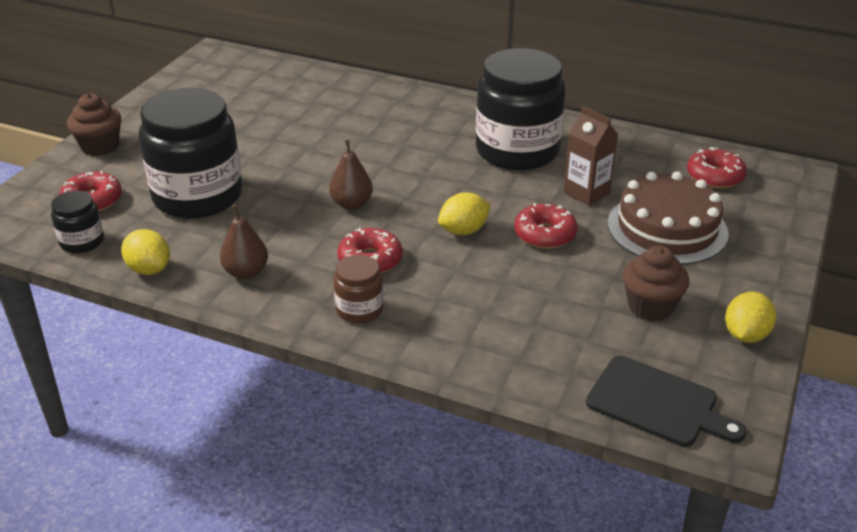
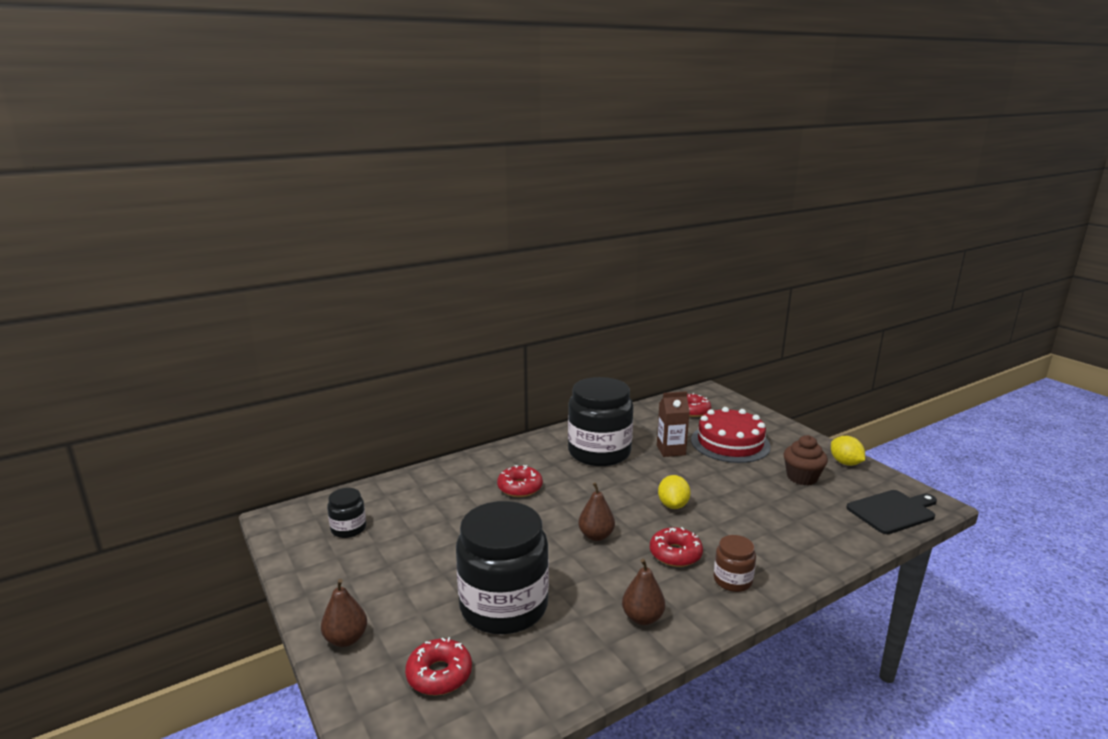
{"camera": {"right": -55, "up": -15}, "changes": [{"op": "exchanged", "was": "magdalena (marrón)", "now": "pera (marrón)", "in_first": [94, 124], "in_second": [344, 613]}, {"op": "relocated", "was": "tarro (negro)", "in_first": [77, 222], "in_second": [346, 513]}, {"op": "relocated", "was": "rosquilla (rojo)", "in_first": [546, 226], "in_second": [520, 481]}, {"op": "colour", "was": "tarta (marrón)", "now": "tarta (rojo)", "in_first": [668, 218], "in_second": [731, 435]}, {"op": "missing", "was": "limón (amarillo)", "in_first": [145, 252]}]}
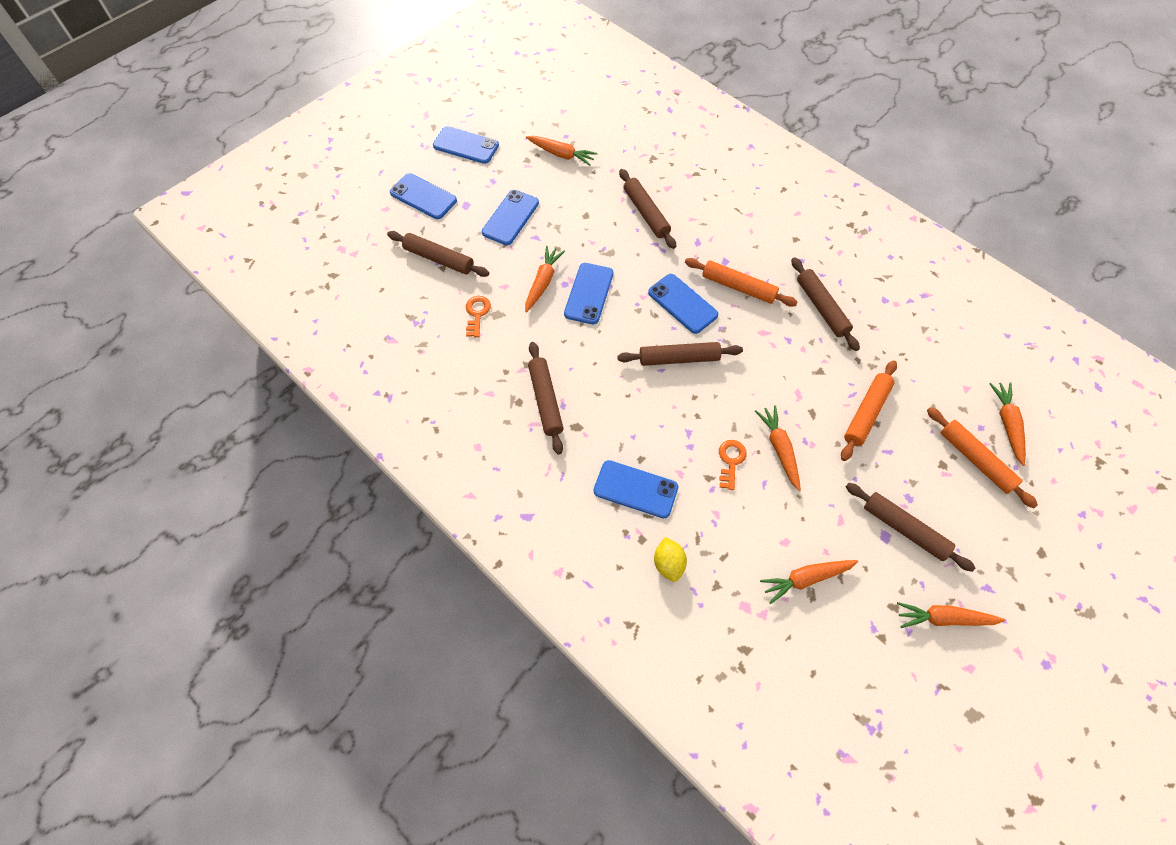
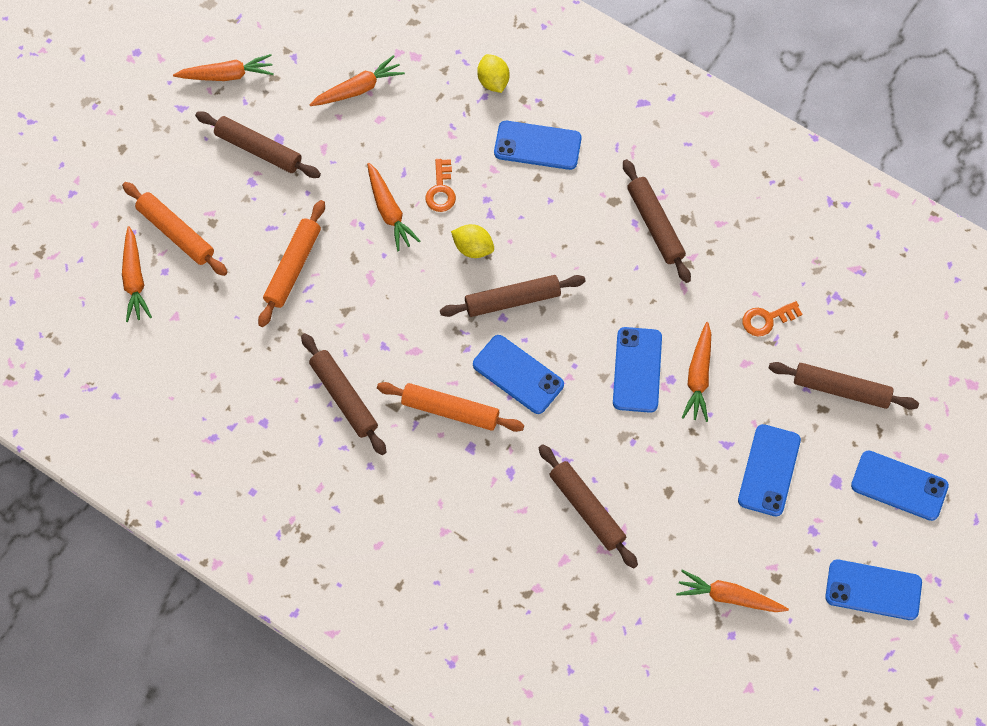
{"camera": {"right": 170, "up": 5}, "changes": [{"op": "appeared", "now": "limón (amarillo)", "in_second": [472, 241]}, {"op": "spun", "was": "llave (naranja)", "in_first": [478, 316], "in_second": [772, 318], "clockwise": 75}]}
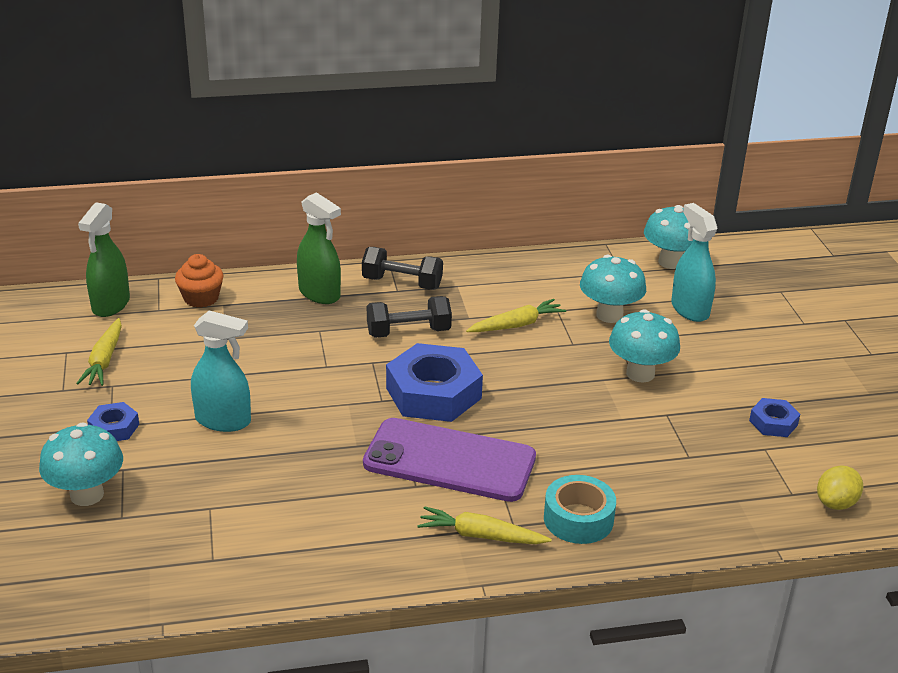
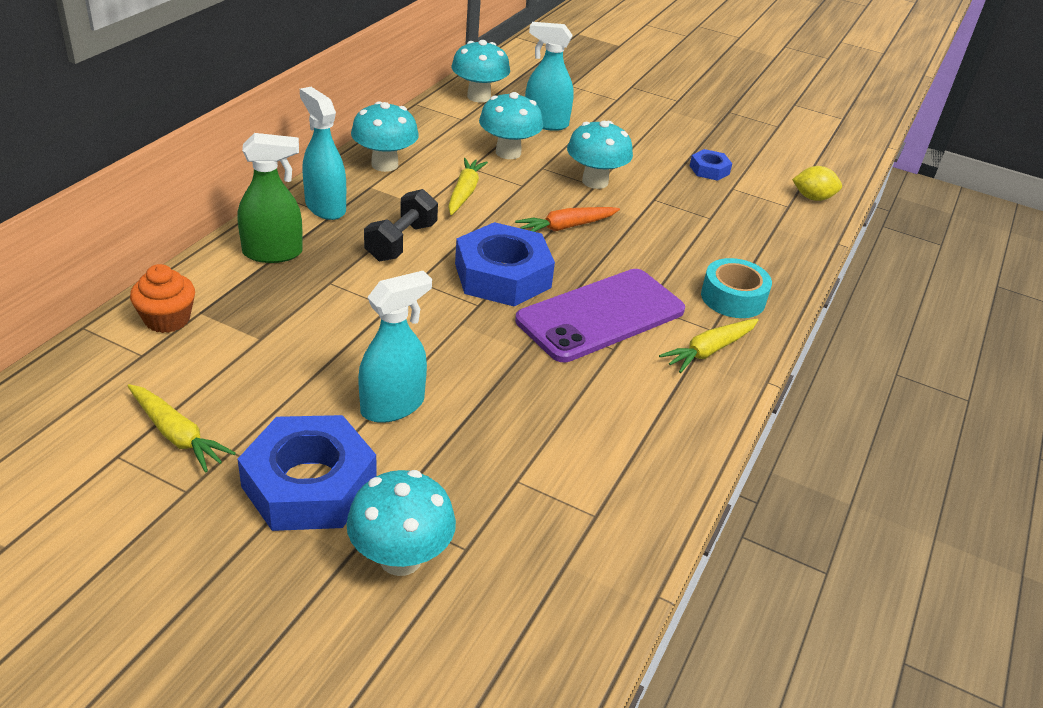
{"camera": {"right": -55, "up": 5}, "changes": [{"op": "size", "was": "tuerca (azul)", "in_first": [113, 421], "in_second": [307, 473], "ratio": 2.06}, {"op": "exchanged", "was": "mancuerna (negro)", "now": "pulverizador (turquesa)", "in_first": [402, 268], "in_second": [323, 153]}, {"op": "appeared", "now": "seta (turquesa)", "in_second": [385, 136]}, {"op": "appeared", "now": "zanahoria (naranja)", "in_second": [567, 219]}, {"op": "spun", "was": "limón (amarillo)", "in_first": [840, 488], "in_second": [817, 183], "clockwise": -75}, {"op": "missing", "was": "pulverizador (verde)", "in_first": [104, 259]}]}
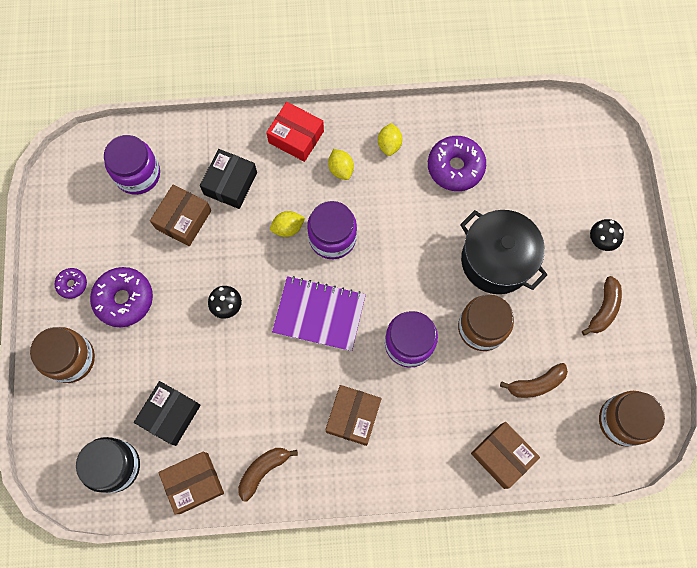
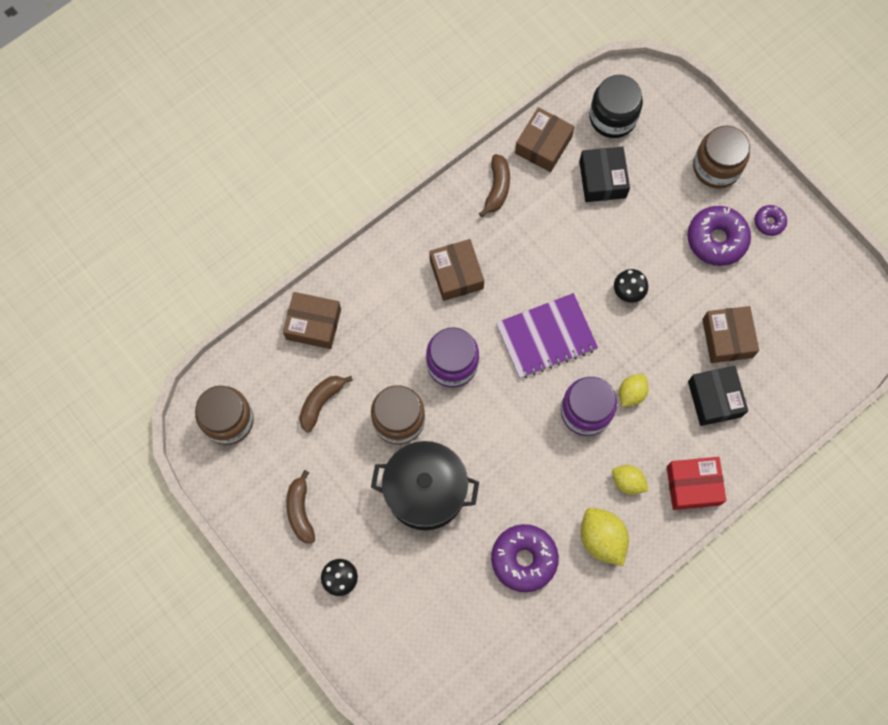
{"camera": {"right": 145, "up": 0}, "changes": [{"op": "size", "was": "limón (amarillo)", "in_first": [390, 139], "in_second": [605, 537], "ratio": 1.58}, {"op": "missing", "was": "tarro (morado)", "in_first": [132, 165]}]}
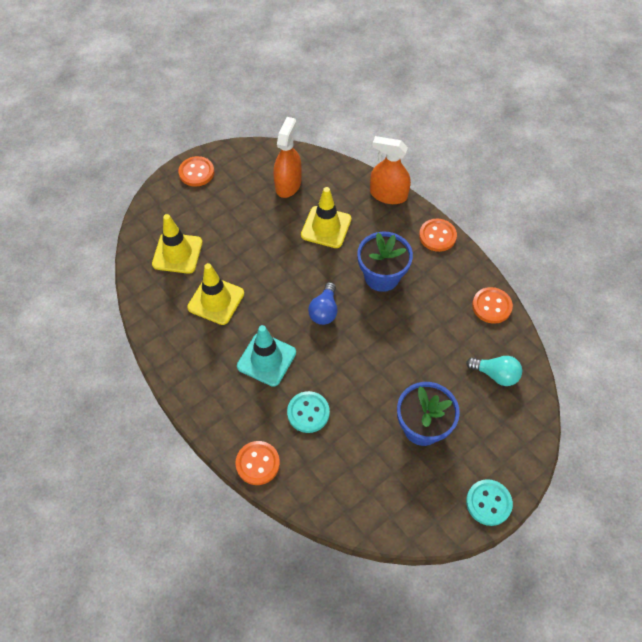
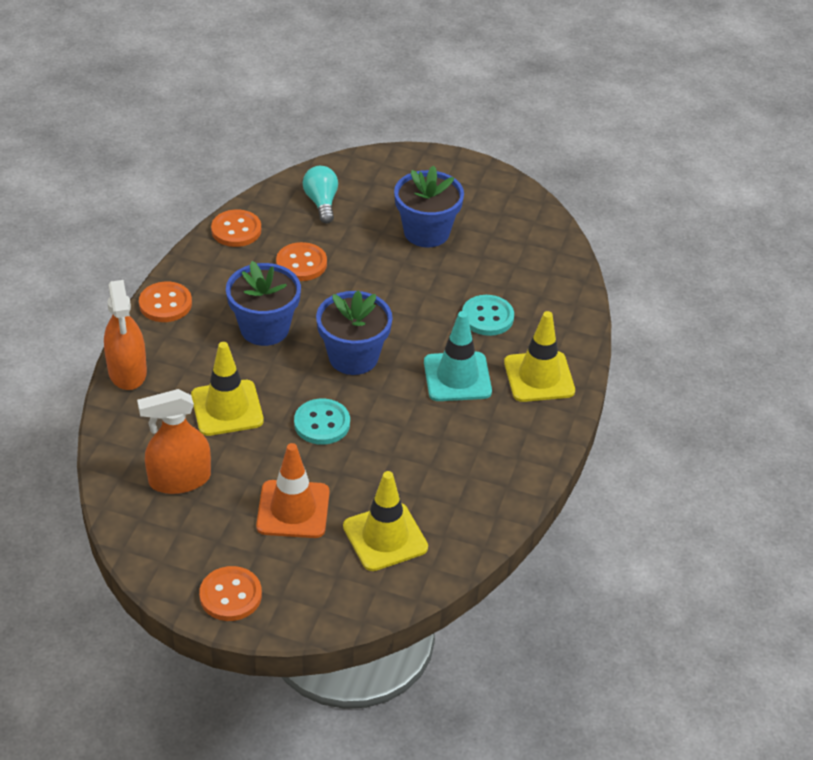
{"camera": {"right": -125, "up": -15}, "changes": [{"op": "appeared", "now": "cono de tráfico (naranja)", "in_second": [293, 490]}, {"op": "relocated", "was": "botón (naranja)", "in_first": [257, 463], "in_second": [301, 261]}, {"op": "relocated", "was": "botón (turquesa)", "in_first": [489, 502], "in_second": [322, 422]}, {"op": "exchanged", "was": "bombilla (azul)", "now": "maceta (azul)", "in_first": [322, 303], "in_second": [354, 332]}, {"op": "relocated", "was": "cono de tráfico (amarillo)", "in_first": [215, 294], "in_second": [539, 356]}]}
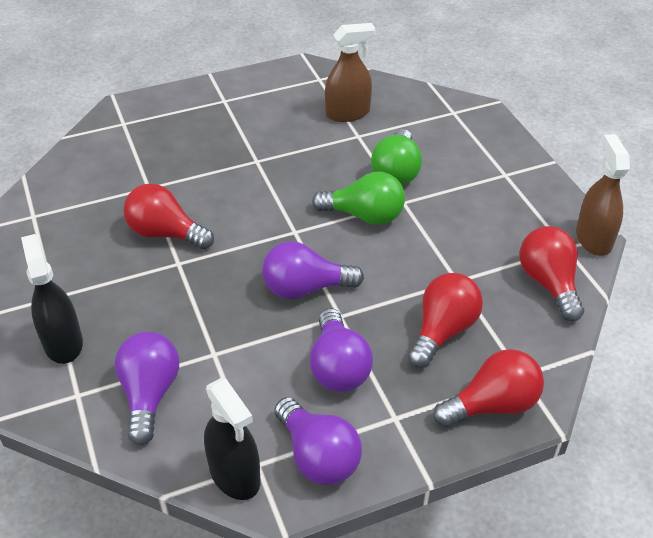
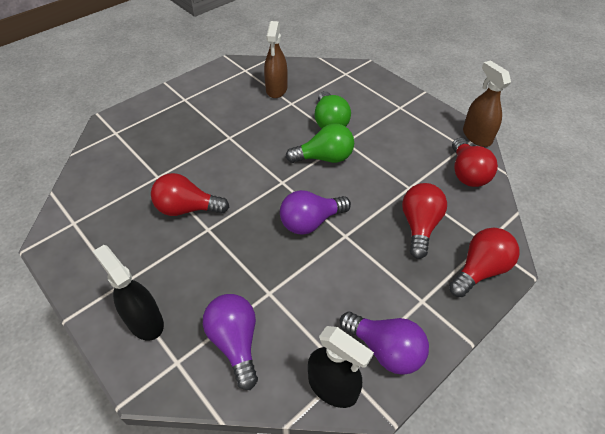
{"camera": {"right": -20, "up": 5}, "changes": [{"op": "spun", "was": "pulverizador (marrón)", "in_first": [350, 72], "in_second": [276, 59], "clockwise": 135}, {"op": "spun", "was": "bombilla (rojo)", "in_first": [551, 274], "in_second": [475, 162], "clockwise": -150}, {"op": "missing", "was": "bombilla (morado)", "in_first": [341, 350]}]}
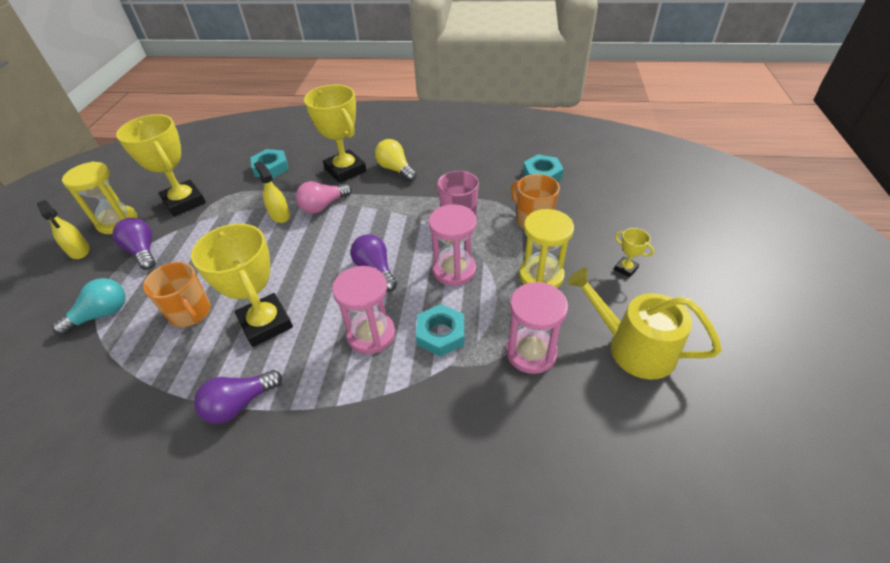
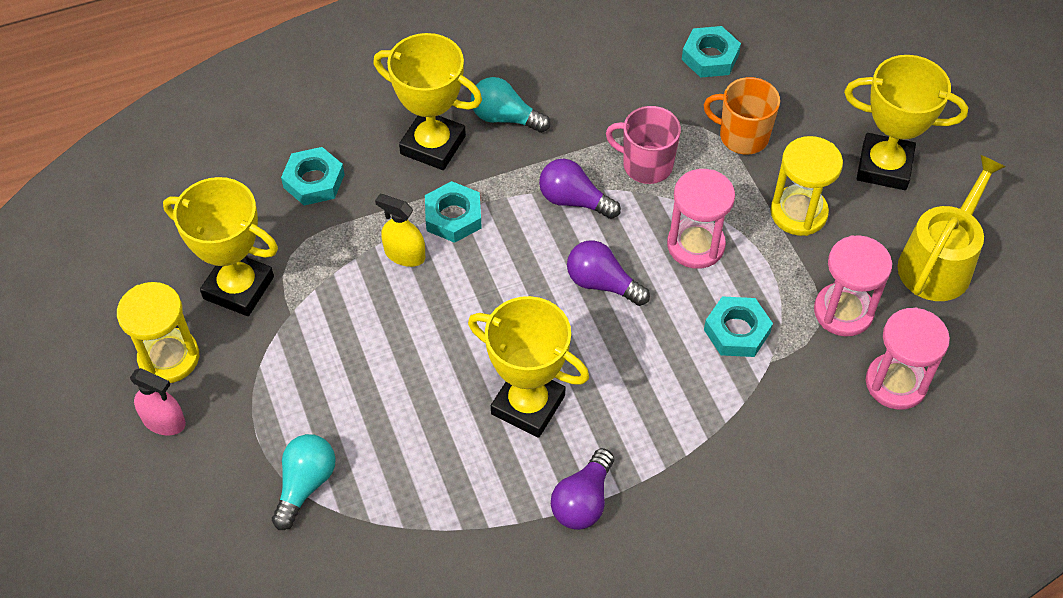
{"camera": {"right": -30, "up": 10}, "changes": [{"op": "colour", "was": "pulverizador (amarillo)", "now": "pulverizador (rosa)", "in_first": [63, 229], "in_second": [158, 401]}, {"op": "exchanged", "was": "bombilla (rosa)", "now": "tuerca (turquesa)", "in_first": [324, 197], "in_second": [453, 212]}, {"op": "colour", "was": "bombilla (amarillo)", "now": "bombilla (turquesa)", "in_first": [396, 160], "in_second": [510, 105]}, {"op": "relocated", "was": "bombilla (morado)", "in_first": [134, 244], "in_second": [580, 189]}, {"op": "size", "was": "trofeo (amarillo)", "in_first": [634, 252], "in_second": [906, 122], "ratio": 2.28}, {"op": "relocated", "was": "reloj de arena (rosa)", "in_first": [363, 310], "in_second": [908, 358]}, {"op": "spun", "was": "regadera (amarillo)", "in_first": [644, 323], "in_second": [951, 228], "clockwise": 120}, {"op": "missing", "was": "taza (naranja)", "in_first": [177, 294]}]}
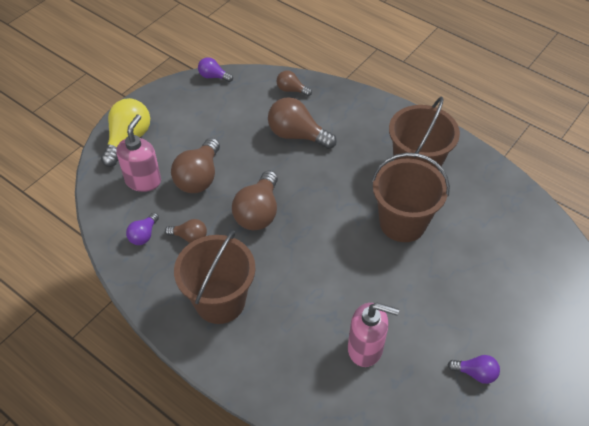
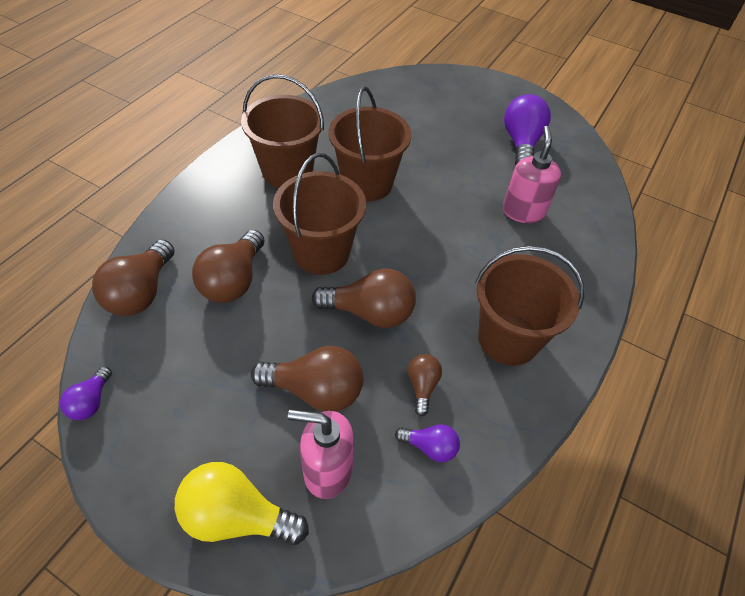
{"camera": {"right": -100, "up": 0}, "changes": [{"op": "size", "was": "bombilla (marrón)", "in_first": [294, 83], "in_second": [133, 277], "ratio": 1.84}, {"op": "appeared", "now": "balde (marrón)", "in_second": [319, 214]}, {"op": "size", "was": "bombilla (morado)", "in_first": [473, 369], "in_second": [527, 129], "ratio": 1.84}]}
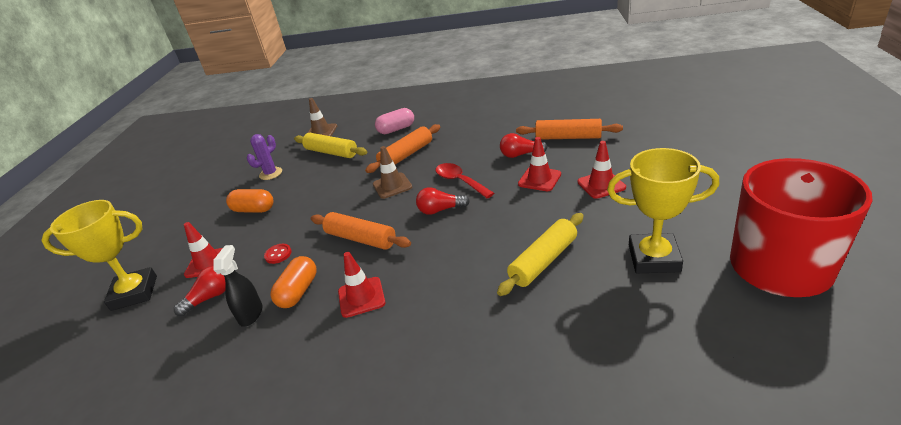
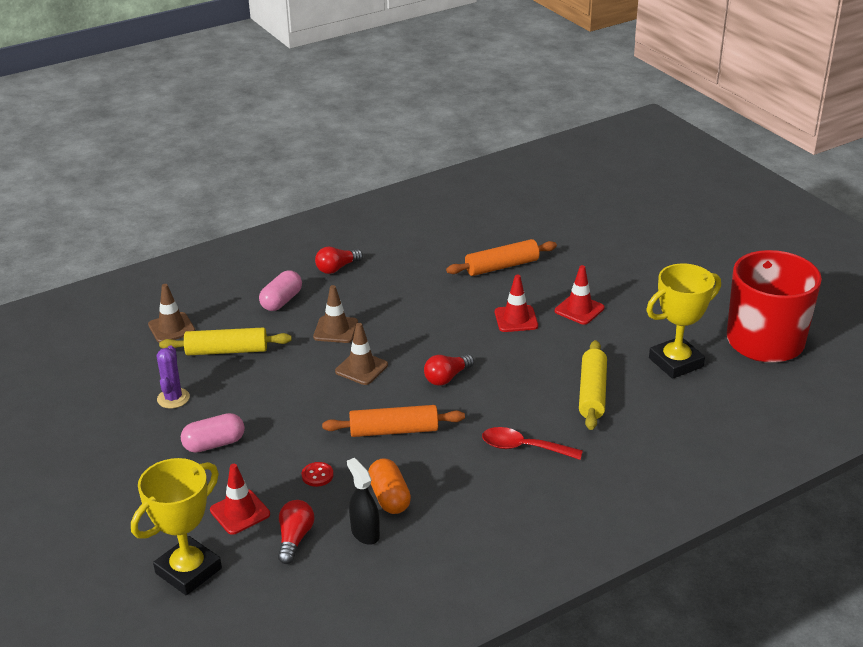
{"camera": {"right": -40, "up": 0}, "changes": [{"op": "colour", "was": "cápsula (naranja)", "now": "cápsula (rosa)", "in_first": [249, 201], "in_second": [213, 433]}, {"op": "exchanged", "was": "rodillo (naranja)", "now": "cono de tráfico (marrón)", "in_first": [402, 148], "in_second": [335, 314]}, {"op": "relocated", "was": "bombilla (rojo)", "in_first": [524, 145], "in_second": [339, 260]}, {"op": "relocated", "was": "cuchara (rojo)", "in_first": [464, 180], "in_second": [532, 443]}, {"op": "missing", "was": "cono de tráfico (rojo)", "in_first": [361, 285]}]}
